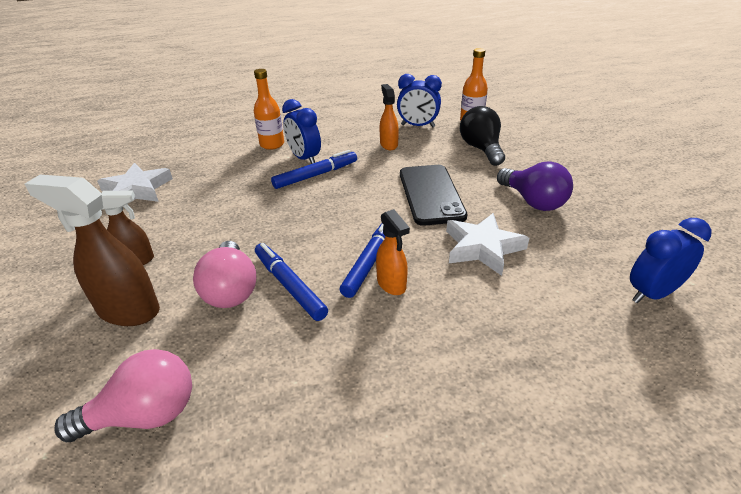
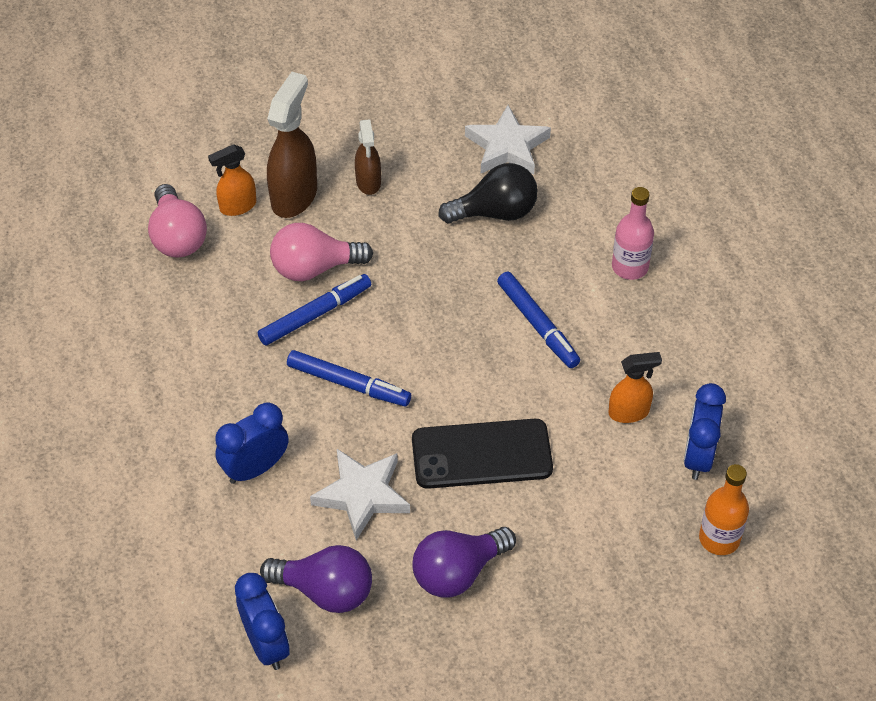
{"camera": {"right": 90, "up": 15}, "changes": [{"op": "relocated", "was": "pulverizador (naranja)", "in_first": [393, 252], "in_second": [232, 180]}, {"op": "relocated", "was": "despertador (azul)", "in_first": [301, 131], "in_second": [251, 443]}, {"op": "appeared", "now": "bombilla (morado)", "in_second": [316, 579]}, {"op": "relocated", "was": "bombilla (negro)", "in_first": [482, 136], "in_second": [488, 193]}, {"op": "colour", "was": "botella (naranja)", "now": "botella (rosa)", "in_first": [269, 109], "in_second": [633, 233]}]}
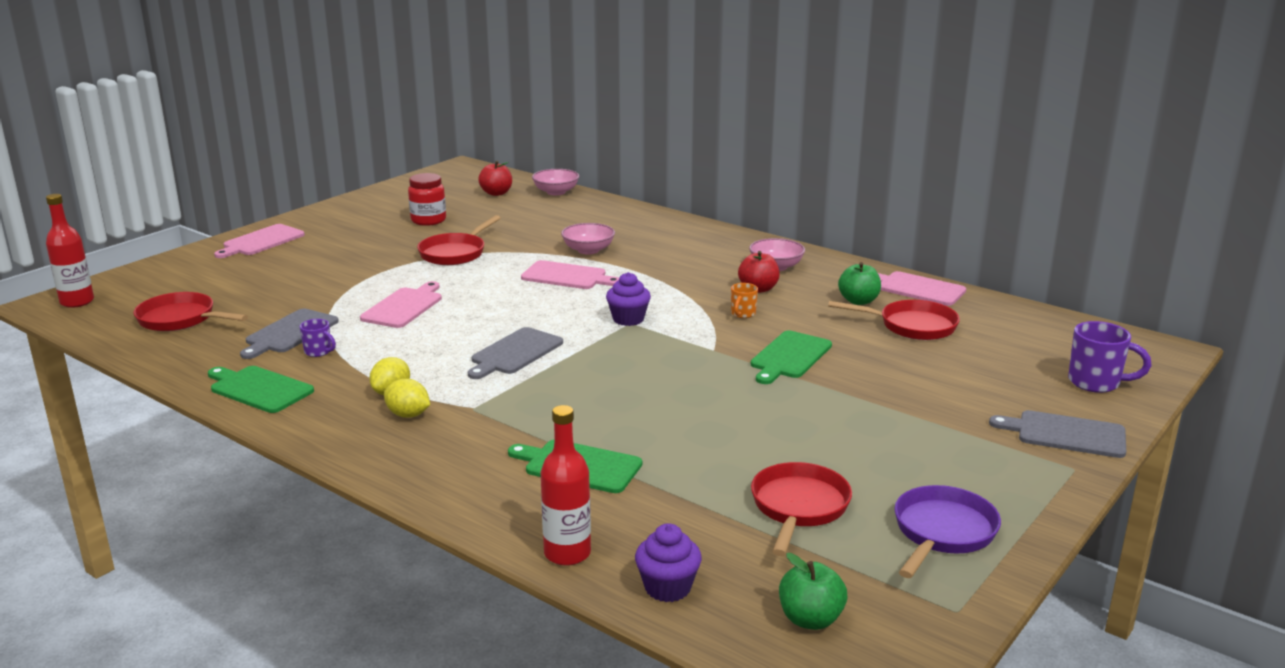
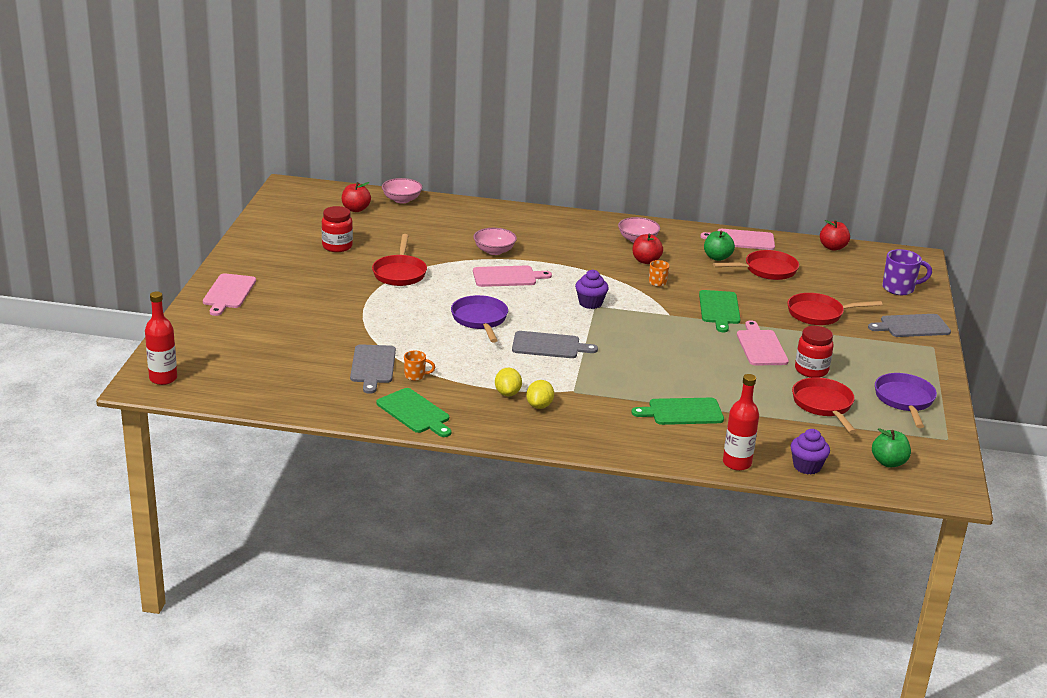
{"camera": {"right": -30, "up": 5}, "changes": [{"op": "spun", "was": "tabla de cortar (verde)", "in_first": [261, 389], "in_second": [414, 412], "clockwise": -135}, {"op": "colour", "was": "taza (morado)", "now": "taza (naranja)", "in_first": [318, 338], "in_second": [419, 366]}, {"op": "appeared", "now": "sartén (morado)", "in_second": [479, 319]}, {"op": "spun", "was": "tabla de cortar (gris)", "in_first": [515, 353], "in_second": [555, 344], "clockwise": -90}, {"op": "spun", "was": "limón (amarillo)", "in_first": [407, 398], "in_second": [540, 394], "clockwise": -75}, {"op": "relocated", "was": "tabla de cortar (rosa)", "in_first": [401, 304], "in_second": [763, 342]}, {"op": "relocated", "was": "sartén (rojo)", "in_first": [191, 311], "in_second": [834, 309]}, {"op": "appeared", "now": "tarro (rojo)", "in_second": [814, 352]}, {"op": "appeared", "now": "manzana (rojo)", "in_second": [835, 235]}]}
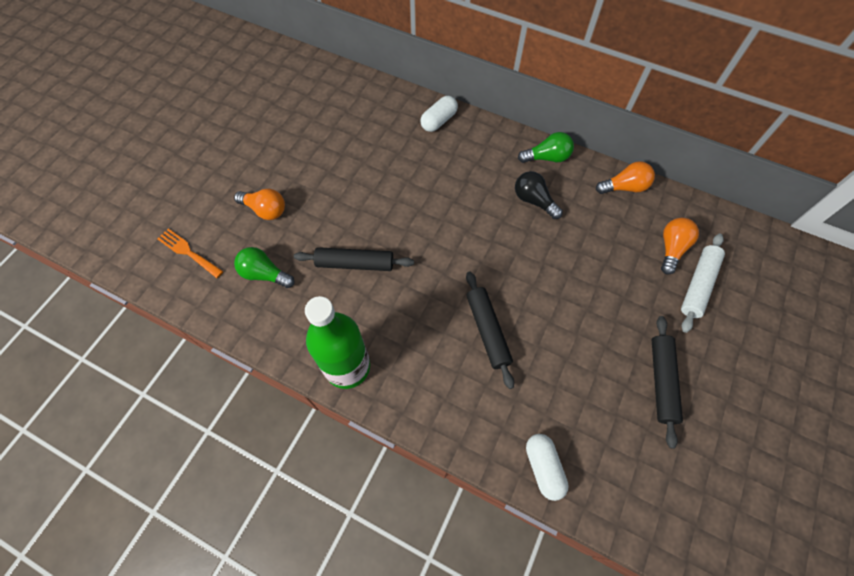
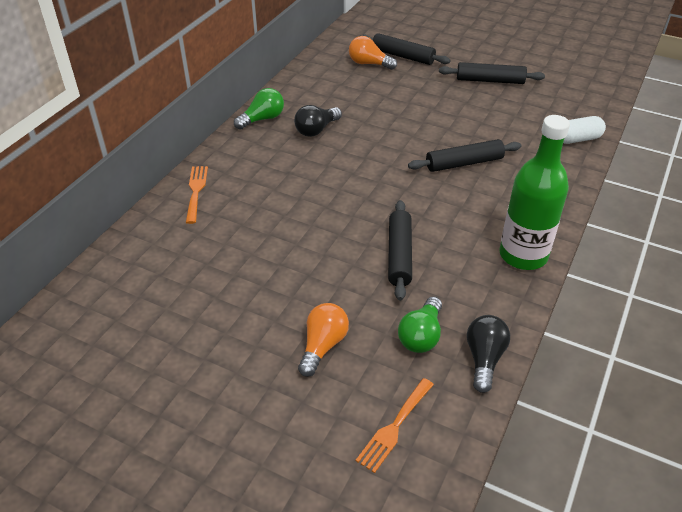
{"camera": {"right": -90, "up": -20}, "changes": [{"op": "exchanged", "was": "cápsula (blanco)", "now": "tenedor (naranja)", "in_first": [439, 114], "in_second": [197, 195]}, {"op": "spun", "was": "bombilla (verde)", "in_first": [546, 147], "in_second": [259, 109], "clockwise": 60}, {"op": "colour", "was": "rodillo (blanco)", "now": "rodillo (negro)", "in_first": [703, 283], "in_second": [405, 49]}, {"op": "appeared", "now": "bombilla (negro)", "in_second": [488, 354]}, {"op": "missing", "was": "bombilla (naranja)", "in_first": [625, 177]}]}
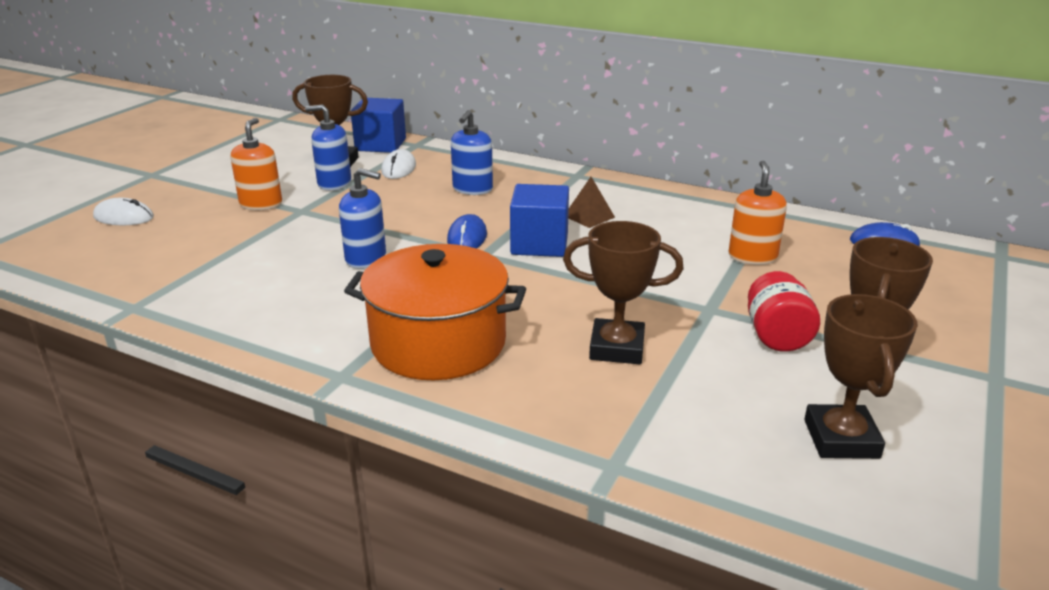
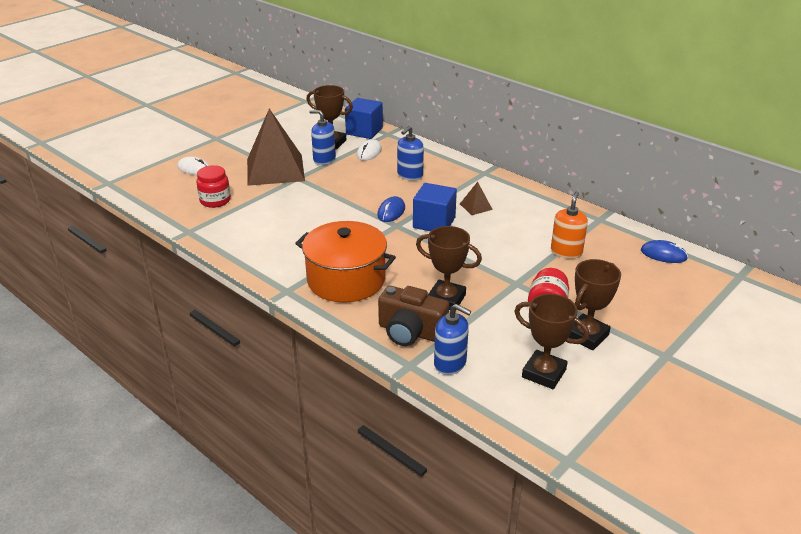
{"camera": {"right": 15, "up": 5}, "changes": [{"op": "appeared", "now": "tarro (rojo)", "in_second": [213, 186]}, {"op": "exchanged", "was": "dispensador de jabón (naranja)", "now": "pirámide (marrón)", "in_first": [256, 164], "in_second": [276, 147]}, {"op": "appeared", "now": "cámara (marrón)", "in_second": [413, 316]}, {"op": "relocated", "was": "dispensador de jabón (azul)", "in_first": [362, 218], "in_second": [452, 339]}, {"op": "spun", "was": "trofeo (marrón)", "in_first": [860, 376], "in_second": [551, 341], "clockwise": -75}]}
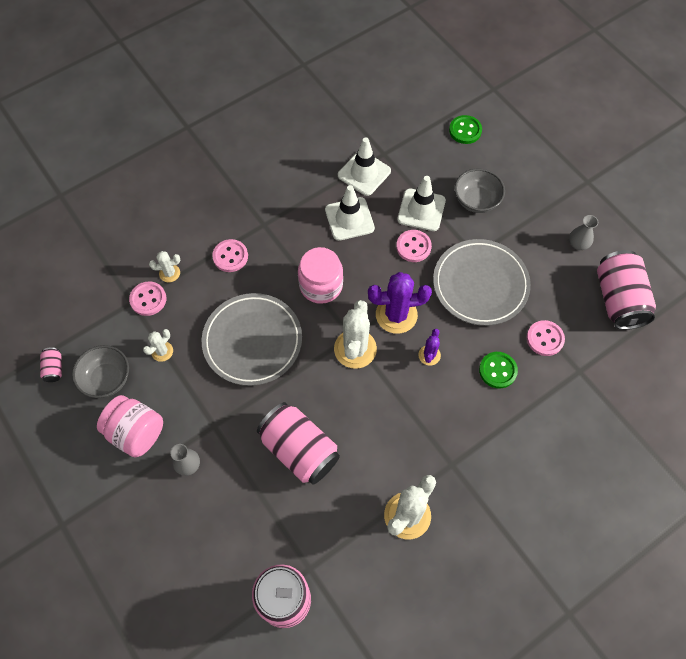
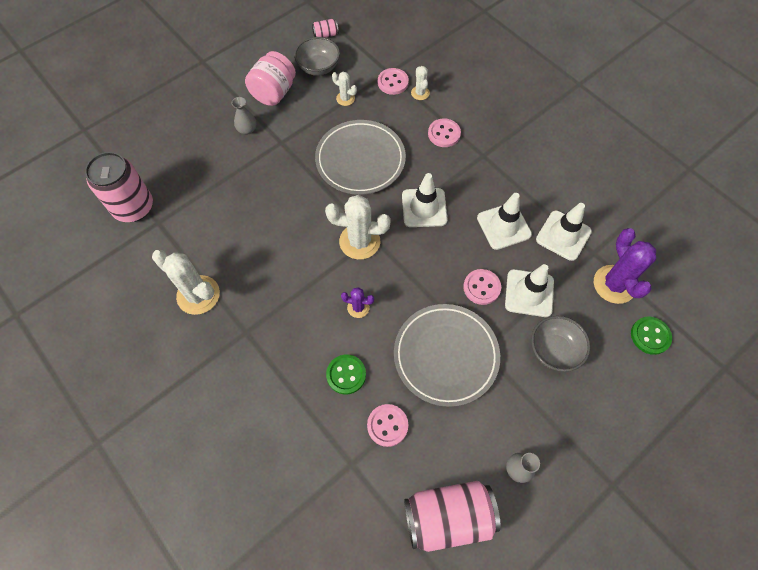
{"camera": {"right": 85, "up": 0}, "changes": [{"op": "exchanged", "was": "tarro (rosa)", "now": "cono de tráfico (blanco)", "in_first": [320, 275], "in_second": [425, 200]}, {"op": "relocated", "was": "cactus (morado)", "in_first": [400, 303], "in_second": [625, 266]}, {"op": "missing", "was": "lata (rosa)", "in_first": [298, 443]}]}
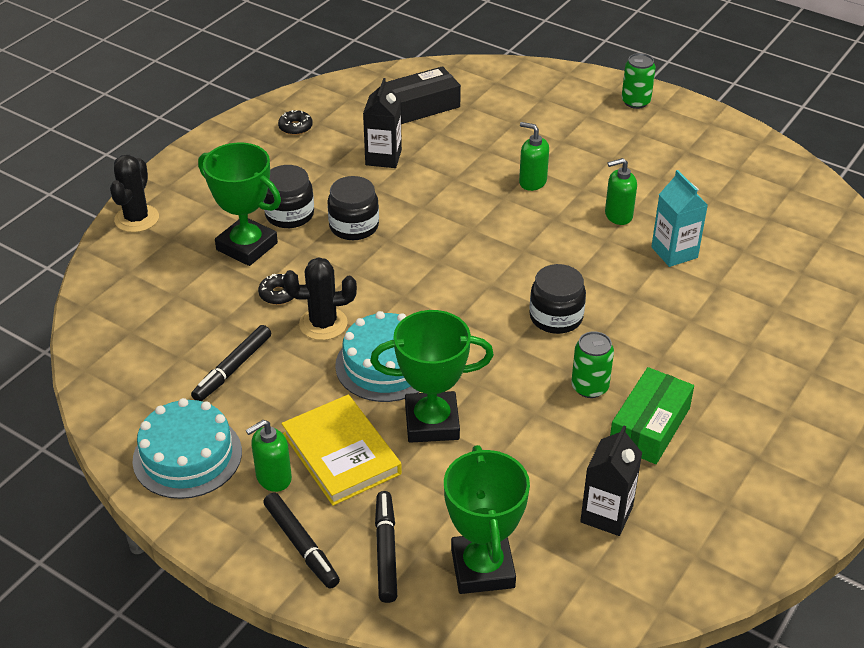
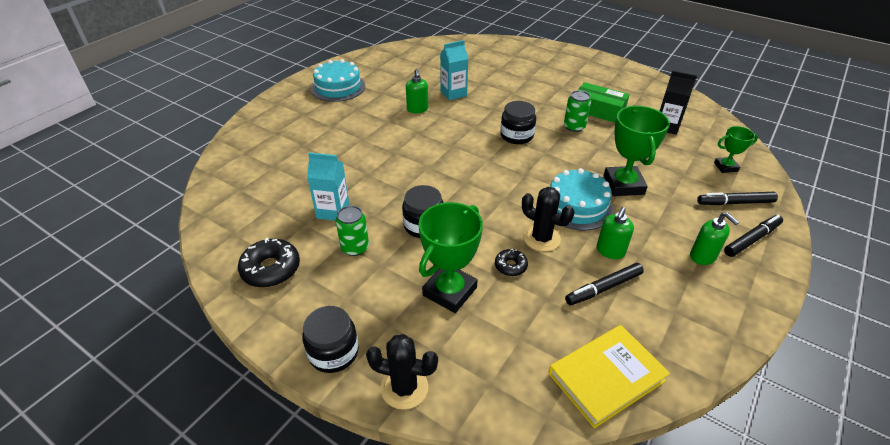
{"camera": {"right": -90, "up": 0}, "changes": [{"op": "size", "was": "rosquilla (negro)", "in_first": [295, 122], "in_second": [269, 263], "ratio": 1.78}, {"op": "relocated", "was": "tarro (negro)", "in_first": [289, 196], "in_second": [330, 339]}, {"op": "colour", "was": "cartón de leche (negro)", "now": "cartón de leche (turquesa)", "in_first": [382, 123], "in_second": [328, 186]}, {"op": "relocated", "was": "tarta (turquesa)", "in_first": [187, 448], "in_second": [338, 80]}, {"op": "relocated", "was": "lata (verde)", "in_first": [639, 81], "in_second": [352, 231]}, {"op": "spun", "was": "cactus (negro)", "in_first": [320, 298], "in_second": [548, 219], "clockwise": -45}, {"op": "relocated", "was": "libro (amarillo)", "in_first": [341, 450], "in_second": [609, 376]}, {"op": "spun", "was": "rotulador (negro)", "in_first": [231, 363], "in_second": [604, 284], "clockwise": 120}, {"op": "relocated", "was": "dispensador de jabón (verde)", "in_first": [534, 156], "in_second": [615, 233]}, {"op": "size", "was": "trofeo (verde)", "in_first": [487, 519], "in_second": [736, 149], "ratio": 0.55}, {"op": "missing", "was": "caja (negro)", "in_first": [423, 95]}]}
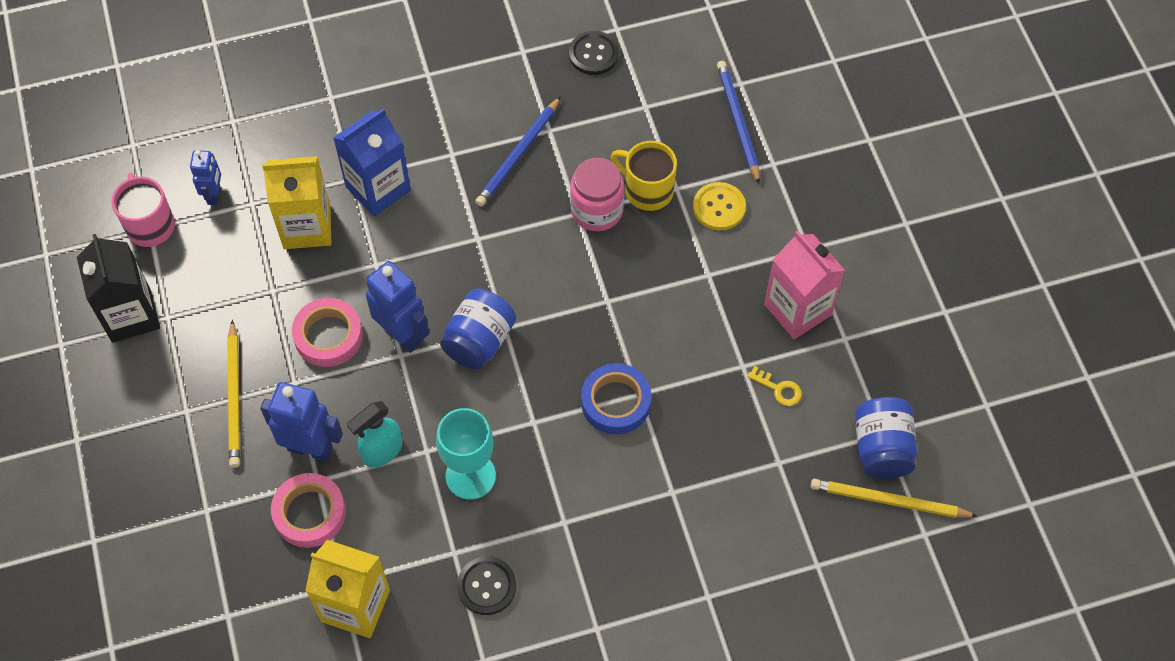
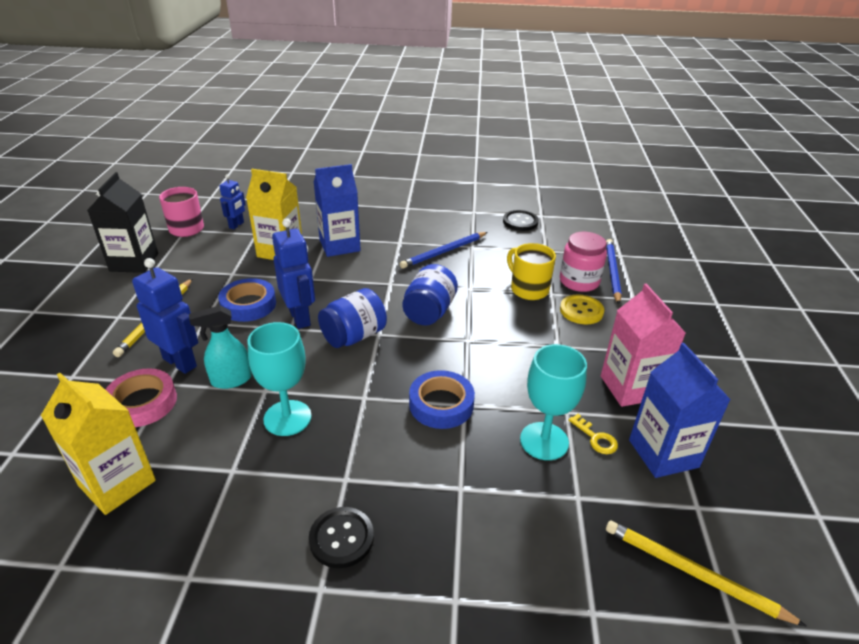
{"camera": {"right": 20, "up": -25}, "changes": [{"op": "colour", "was": "cinta adhesiva (rosa)", "now": "cinta adhesiva (azul)", "in_first": [327, 332], "in_second": [247, 300]}, {"op": "relocated", "was": "botón (negro)", "in_first": [486, 585], "in_second": [341, 537]}, {"op": "relocated", "was": "tarro (azul)", "in_first": [886, 438], "in_second": [430, 294]}, {"op": "appeared", "now": "copa (turquesa)", "in_second": [553, 402]}, {"op": "relocated", "was": "tarro (rosa)", "in_first": [597, 194], "in_second": [583, 262]}, {"op": "appeared", "now": "cartón de leche (azul)", "in_second": [680, 410]}]}
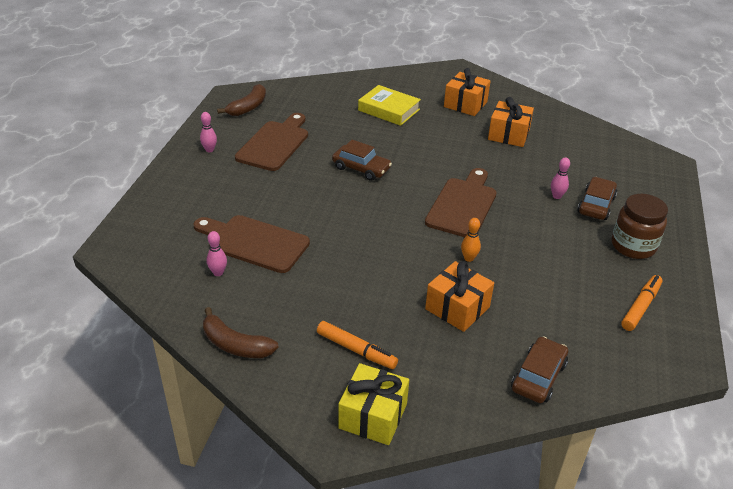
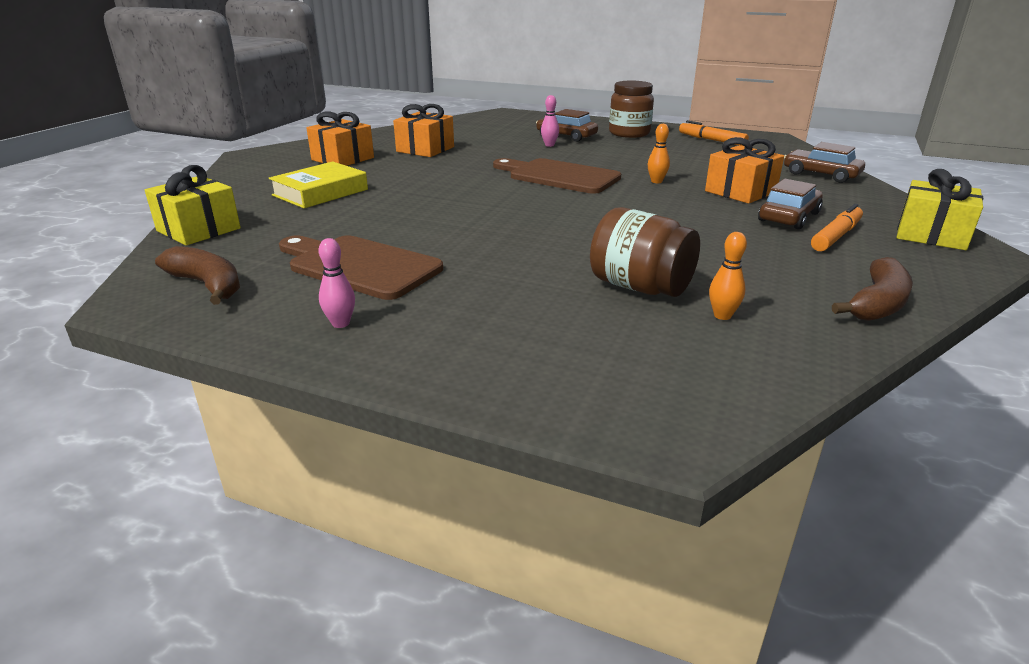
{"camera": {"right": -80, "up": -10}, "changes": [{"op": "appeared", "now": "regalo (amarillo)", "in_second": [193, 205]}, {"op": "exchanged", "was": "tabla de cortar (marrón)", "now": "tarro (marrón)", "in_first": [252, 244], "in_second": [645, 252]}, {"op": "colour", "was": "bolo (rosa)", "now": "bolo (naranja)", "in_first": [217, 253], "in_second": [728, 276]}, {"op": "relocated", "was": "coche (marrón)", "in_first": [362, 160], "in_second": [790, 204]}]}
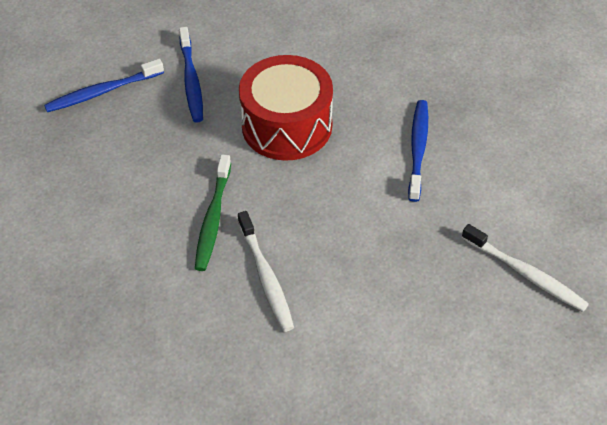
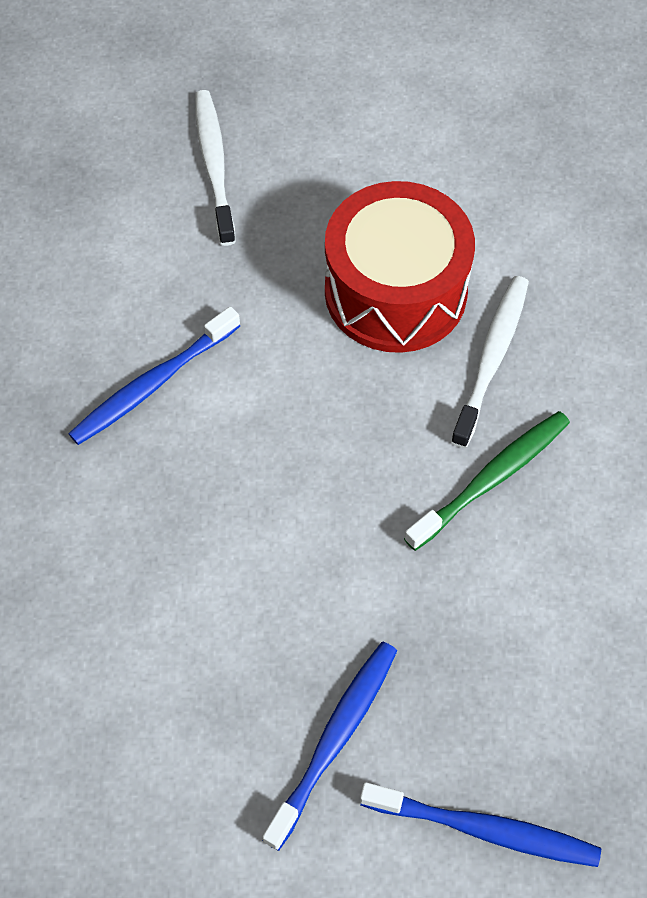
{"camera": {"right": -140, "up": 10}, "changes": [{"op": "relocated", "was": "tambor (rojo)", "in_first": [286, 108], "in_second": [400, 267]}]}
